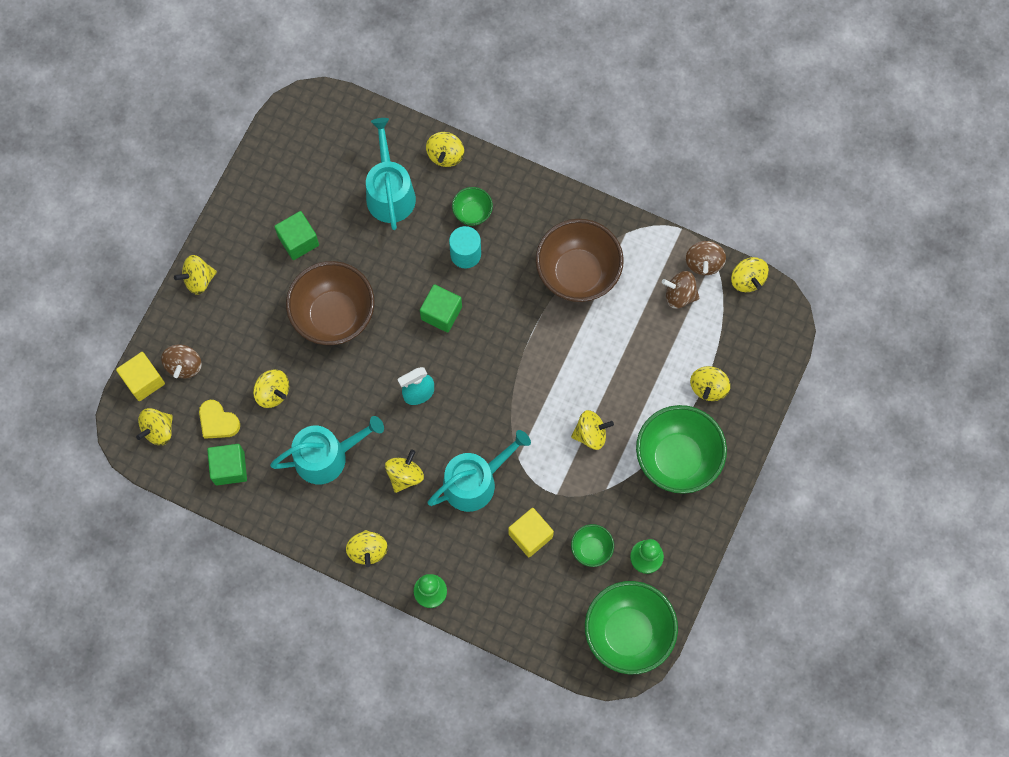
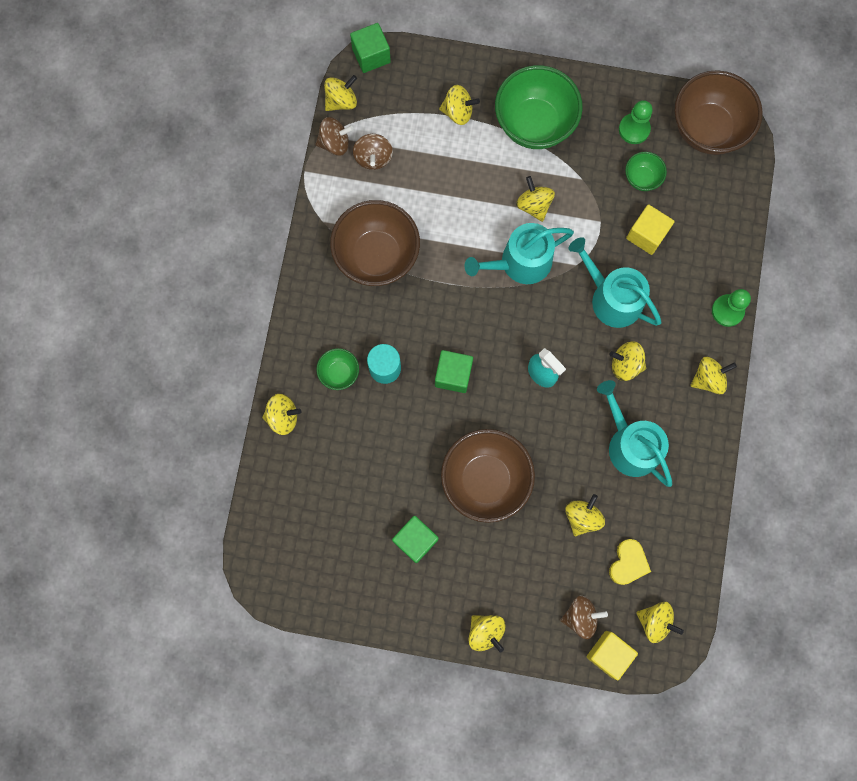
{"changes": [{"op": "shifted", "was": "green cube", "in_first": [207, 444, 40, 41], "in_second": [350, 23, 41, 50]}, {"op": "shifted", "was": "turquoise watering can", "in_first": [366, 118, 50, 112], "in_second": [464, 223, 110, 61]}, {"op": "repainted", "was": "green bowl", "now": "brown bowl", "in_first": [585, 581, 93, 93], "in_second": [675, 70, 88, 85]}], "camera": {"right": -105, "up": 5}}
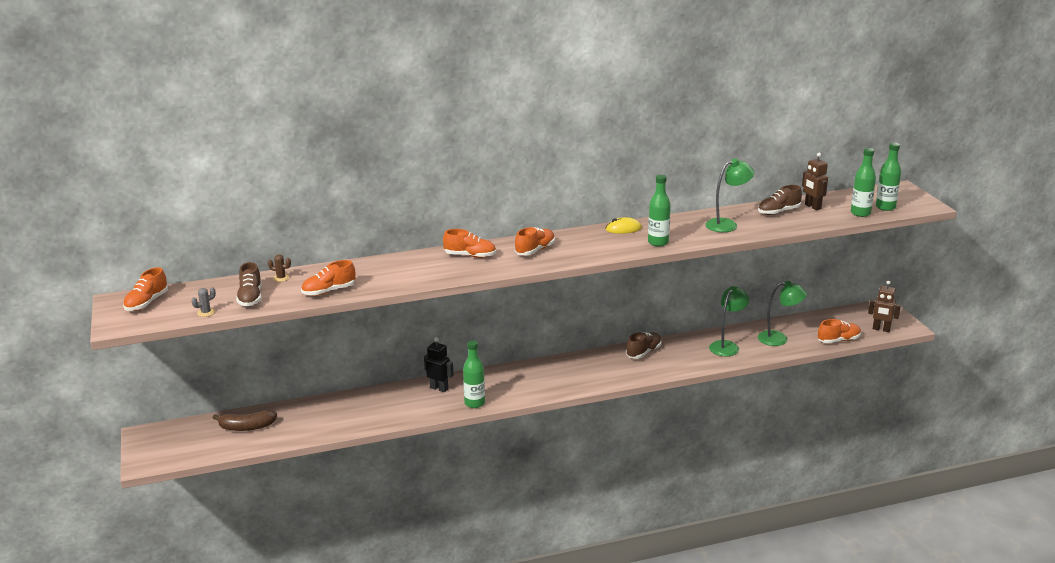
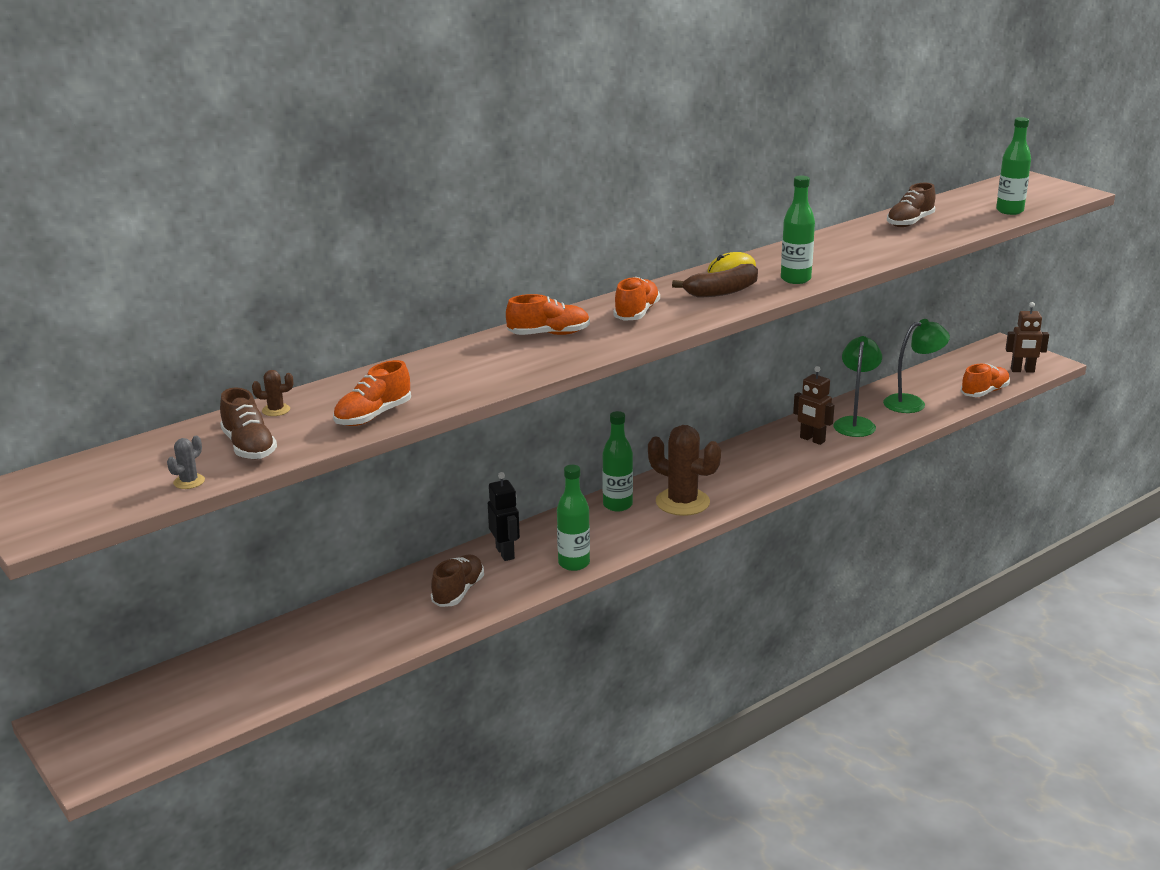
{"changes": [{"op": "gone", "was": "orange shoe", "in_first": [123, 267, 45, 44]}, {"op": "gone", "was": "green lamp", "in_first": [705, 159, 49, 73]}, {"op": "new", "now": "brown cactus", "in_second": [648, 425, 73, 91]}, {"op": "shifted", "was": "brown banana", "in_first": [213, 410, 64, 21], "in_second": [672, 264, 86, 34]}, {"op": "shifted", "was": "brown shoe", "in_first": [626, 332, 36, 27], "in_second": [431, 555, 53, 52]}, {"op": "shifted", "was": "brown robot", "in_first": [802, 153, 26, 57], "in_second": [793, 366, 42, 79]}, {"op": "shifted", "was": "green bottle", "in_first": [876, 142, 25, 69], "in_second": [602, 411, 31, 101]}, {"op": "rotated", "was": "black robot", "in_first": [424, 337, 30, 55], "in_second": [488, 472, 32, 89], "clockwise": 60}], "camera": {"right": -20, "up": 0}}
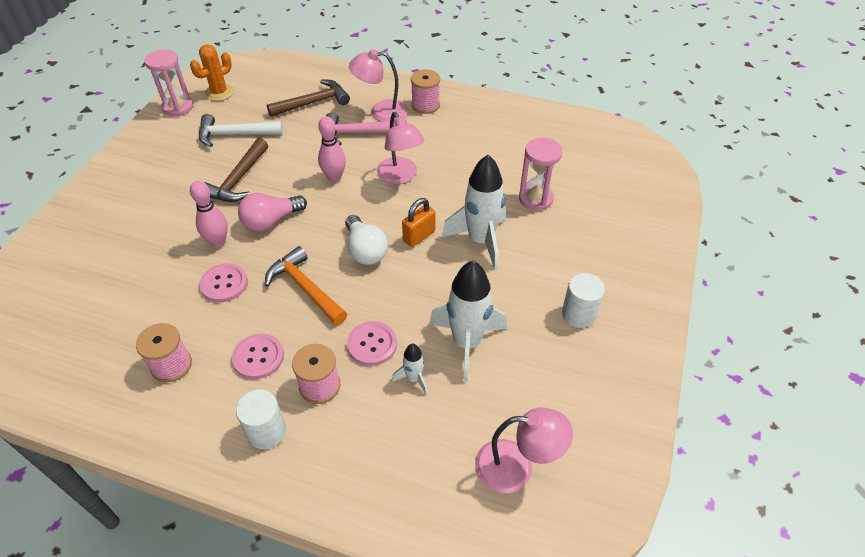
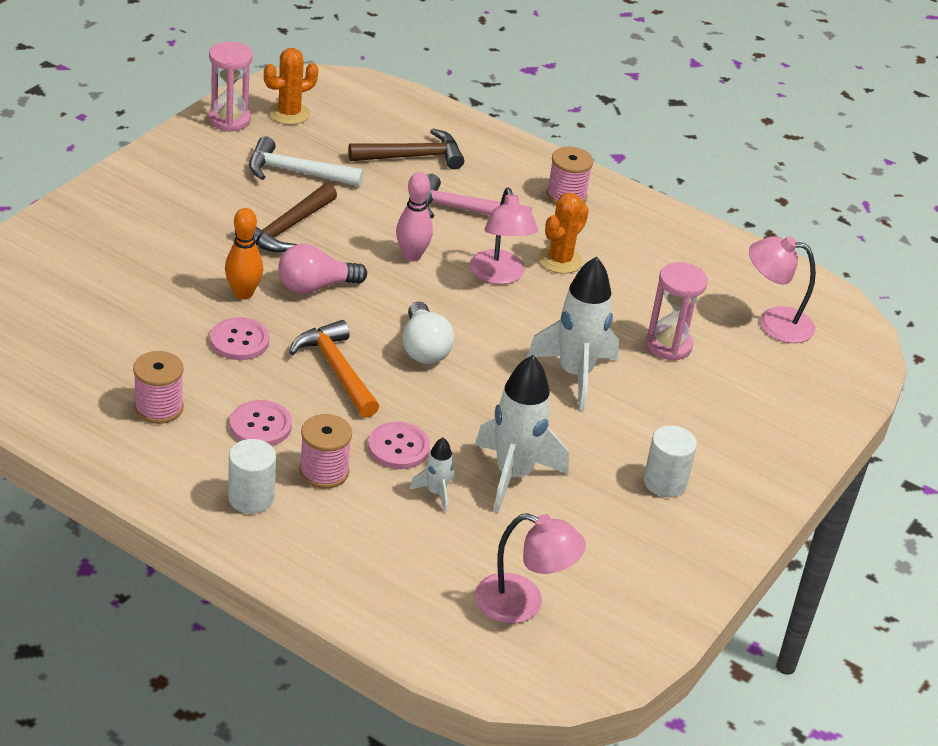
{"changes": [{"op": "gone", "was": "orange padlock", "in_first": [402, 198, 33, 49]}, {"op": "new", "now": "orange cactus", "in_second": [539, 193, 50, 81]}, {"op": "shifted", "was": "pink lamp", "in_first": [349, 49, 59, 72], "in_second": [749, 236, 67, 107]}, {"op": "repainted", "was": "pink bowling pin", "now": "orange bowling pin", "in_first": [190, 181, 38, 66], "in_second": [225, 208, 38, 92]}], "camera": {"right": 10, "up": -10}}
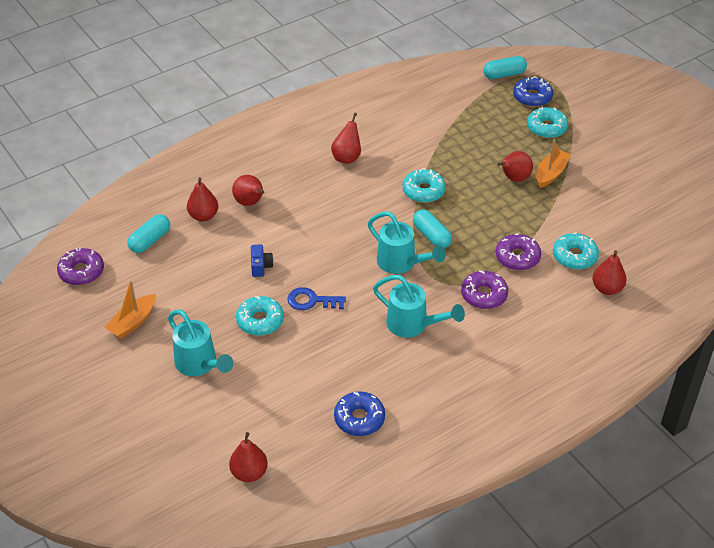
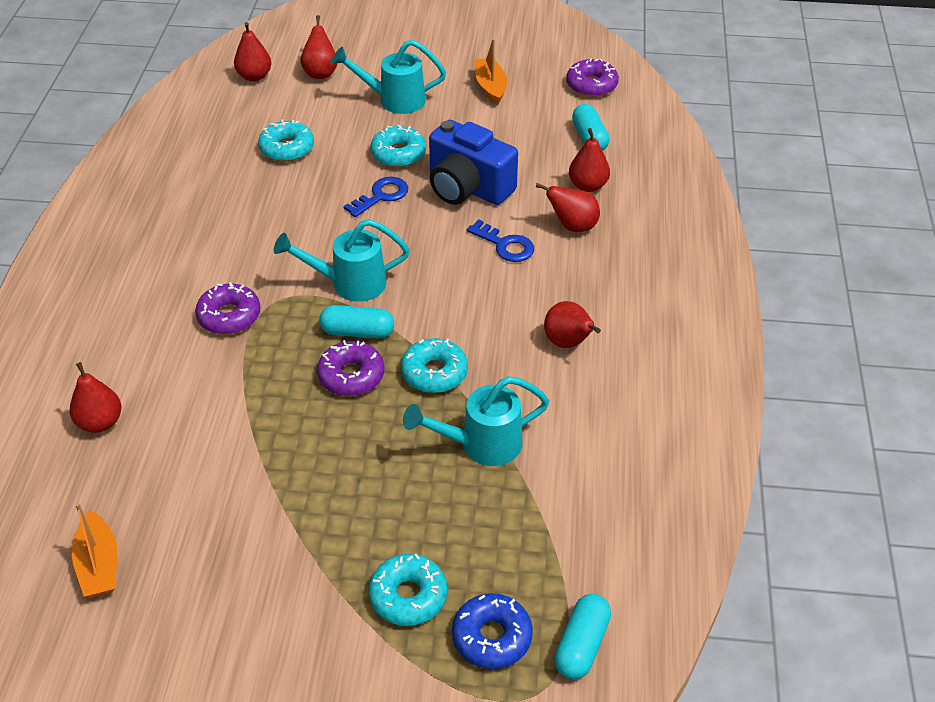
{"changes": [{"op": "gone", "was": "blue donut", "in_first": [334, 391, 51, 45]}, {"op": "new", "now": "blue key", "in_second": [467, 219, 67, 43]}, {"op": "shifted", "was": "turquoise watering can", "in_first": [373, 275, 92, 63], "in_second": [403, 376, 146, 90]}, {"op": "shifted", "was": "purple donut", "in_first": [495, 233, 46, 37], "in_second": [317, 340, 67, 56]}, {"op": "shifted", "was": "red pear", "in_first": [497, 151, 36, 31], "in_second": [301, 15, 37, 64]}, {"op": "shifted", "was": "orange boat", "in_first": [536, 139, 35, 49], "in_second": [72, 503, 46, 94]}, {"op": "shifted", "was": "turquoise donut", "in_first": [553, 232, 46, 37], "in_second": [258, 119, 56, 43]}, {"op": "scaled", "was": "blue camera", "in_first": [251, 244, 23, 33], "in_second": [429, 120, 89, 85], "ratio": 2.37}], "camera": {"right": 130, "up": 0}}
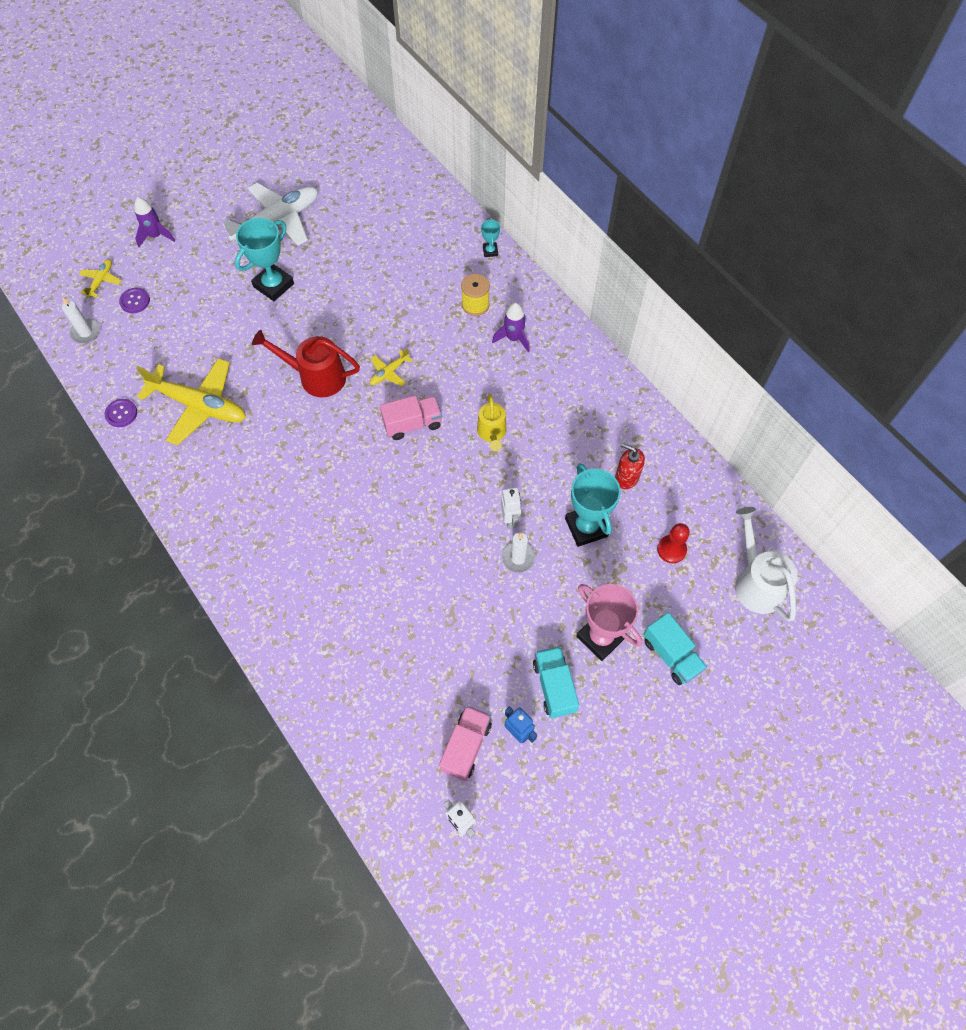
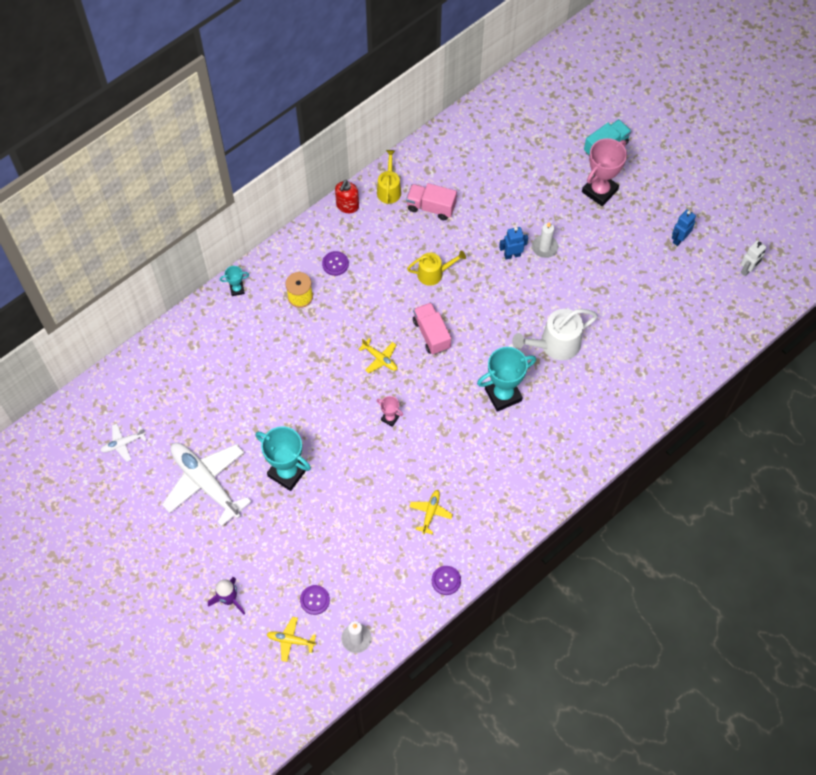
{"changes": [{"op": "gone", "was": "turquoise truck", "in_first": [533, 646, 46, 72]}, {"op": "gone", "was": "red pawn", "in_first": [657, 523, 33, 40]}, {"op": "new", "now": "white plane", "in_second": [100, 424, 47, 38]}, {"op": "new", "now": "yellow watering can", "in_second": [377, 150, 24, 54]}, {"op": "shifted", "was": "pink truck", "in_first": [439, 705, 53, 76], "in_second": [406, 183, 51, 37]}, {"op": "shifted", "was": "turquoise trophy", "in_first": [565, 463, 56, 84], "in_second": [477, 347, 59, 65]}, {"op": "shifted", "was": "red soap dispenser", "in_first": [615, 443, 30, 46], "in_second": [335, 180, 24, 33]}, {"op": "shifted", "was": "white watering can", "in_first": [735, 507, 63, 115], "in_second": [512, 309, 86, 51]}, {"op": "swapped", "was": "red watering can", "now": "pink trophy", "in_first": [252, 330, 108, 67], "in_second": [377, 396, 26, 31]}, {"op": "swapped", "was": "purple rocket", "now": "purple button", "in_first": [492, 303, 38, 50], "in_second": [322, 251, 27, 25]}, {"op": "repainted", "was": "white robot", "now": "blue robot", "in_first": [501, 488, 20, 41], "in_second": [499, 227, 29, 33]}, {"op": "scaled", "was": "yellow plane", "in_first": [136, 358, 110, 88], "in_second": [409, 490, 44, 45], "ratio": 0.46}], "camera": {"right": -95, "up": 0}}
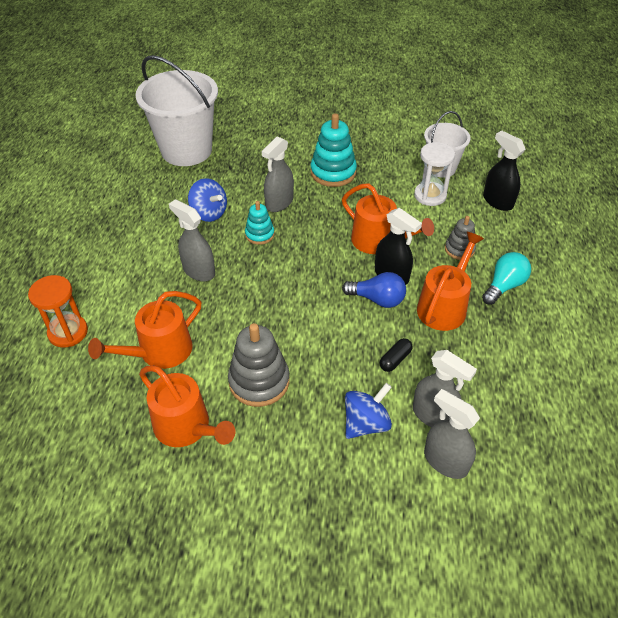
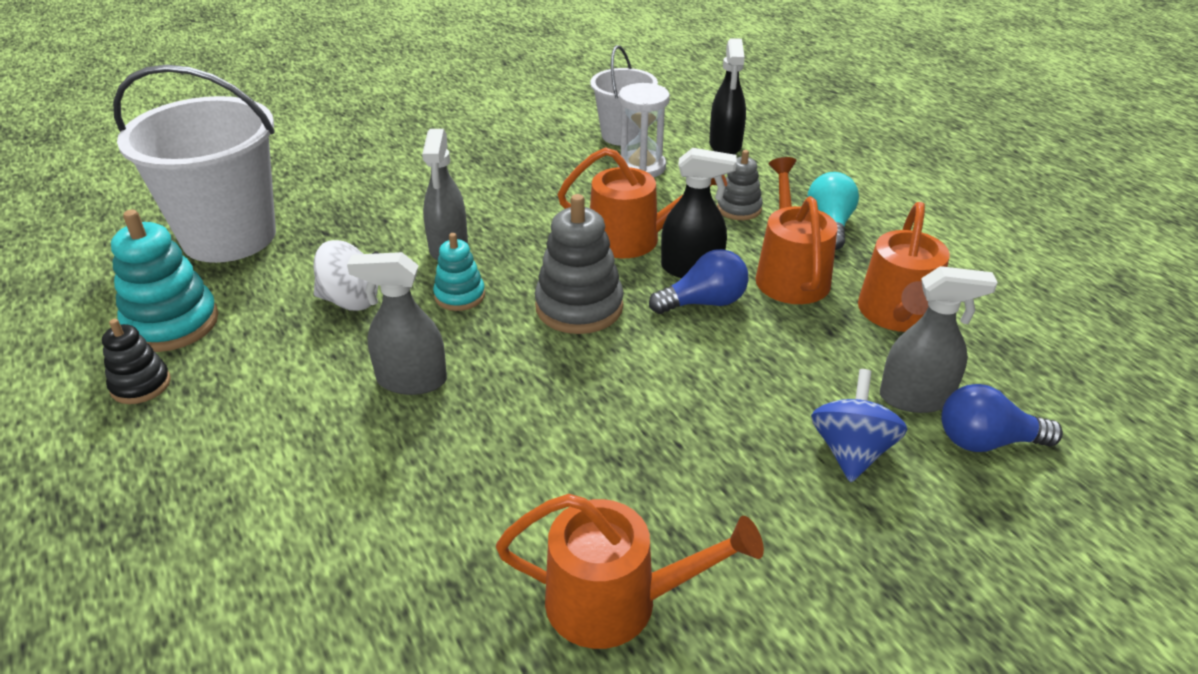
{"changes": [{"op": "gone", "was": "orange hourglass", "in_first": [28, 275, 60, 73]}, {"op": "gone", "was": "black capsule", "in_first": [380, 338, 33, 34]}, {"op": "new", "now": "black stacking toy", "in_second": [102, 319, 69, 85]}, {"op": "shifted", "was": "orange watering can", "in_first": [88, 291, 113, 78], "in_second": [858, 202, 92, 130]}, {"op": "shifted", "was": "grey stacking toy", "in_first": [228, 323, 61, 84], "in_second": [535, 194, 89, 140]}, {"op": "shifted", "was": "turquoise stacking toy", "in_first": [310, 113, 47, 74], "in_second": [111, 210, 107, 142]}, {"op": "swapped", "was": "grey spray bottle", "now": "blue light bulb", "in_first": [424, 389, 56, 90], "in_second": [941, 384, 122, 68]}, {"op": "repainted", "was": "blue spinning top", "now": "white spinning top", "in_first": [188, 178, 39, 44], "in_second": [313, 240, 66, 71]}, {"op": "rotated", "was": "black spray bottle", "in_first": [483, 131, 43, 80], "in_second": [709, 39, 37, 116], "clockwise": -105}], "camera": {"right": -35, "up": -10}}
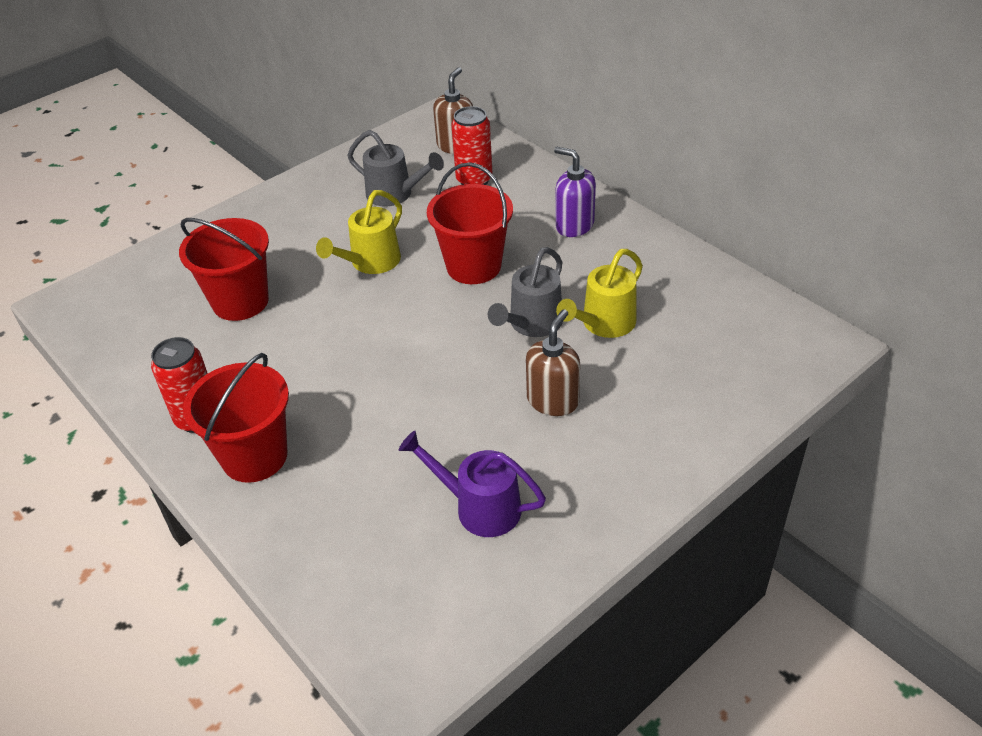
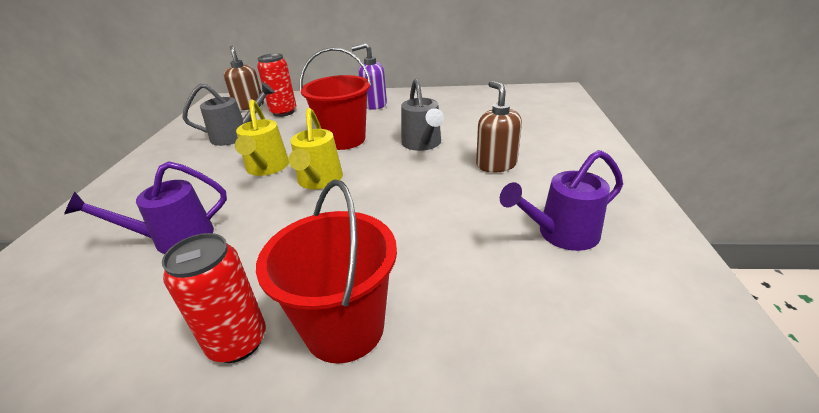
{"changes": [{"op": "shifted", "was": "yellow watering can", "in_first": [556, 249, 87, 89], "in_second": [288, 108, 55, 81]}, {"op": "swapped", "was": "red bucket", "now": "purple watering can", "in_first": [179, 218, 90, 103], "in_second": [64, 161, 163, 93]}], "camera": {"right": -45, "up": -10}}
